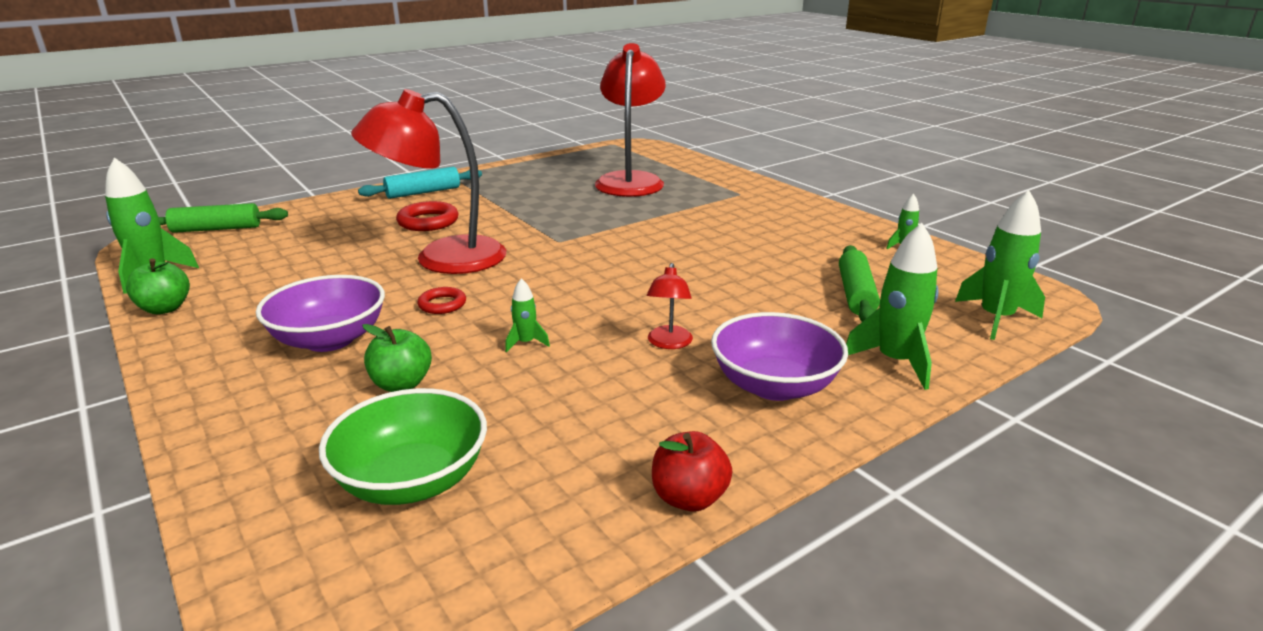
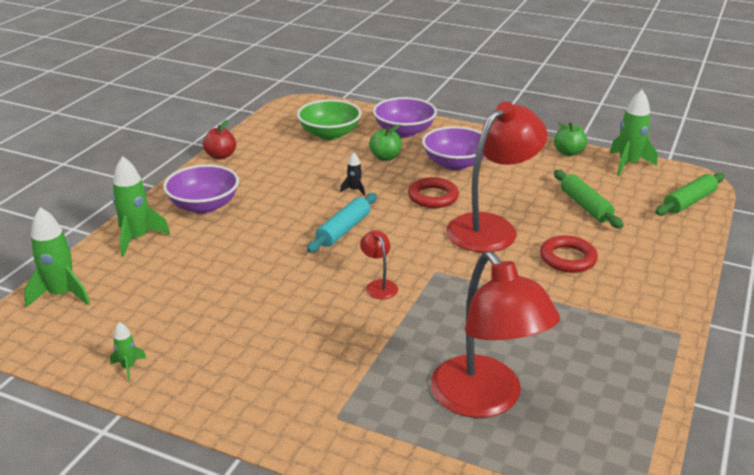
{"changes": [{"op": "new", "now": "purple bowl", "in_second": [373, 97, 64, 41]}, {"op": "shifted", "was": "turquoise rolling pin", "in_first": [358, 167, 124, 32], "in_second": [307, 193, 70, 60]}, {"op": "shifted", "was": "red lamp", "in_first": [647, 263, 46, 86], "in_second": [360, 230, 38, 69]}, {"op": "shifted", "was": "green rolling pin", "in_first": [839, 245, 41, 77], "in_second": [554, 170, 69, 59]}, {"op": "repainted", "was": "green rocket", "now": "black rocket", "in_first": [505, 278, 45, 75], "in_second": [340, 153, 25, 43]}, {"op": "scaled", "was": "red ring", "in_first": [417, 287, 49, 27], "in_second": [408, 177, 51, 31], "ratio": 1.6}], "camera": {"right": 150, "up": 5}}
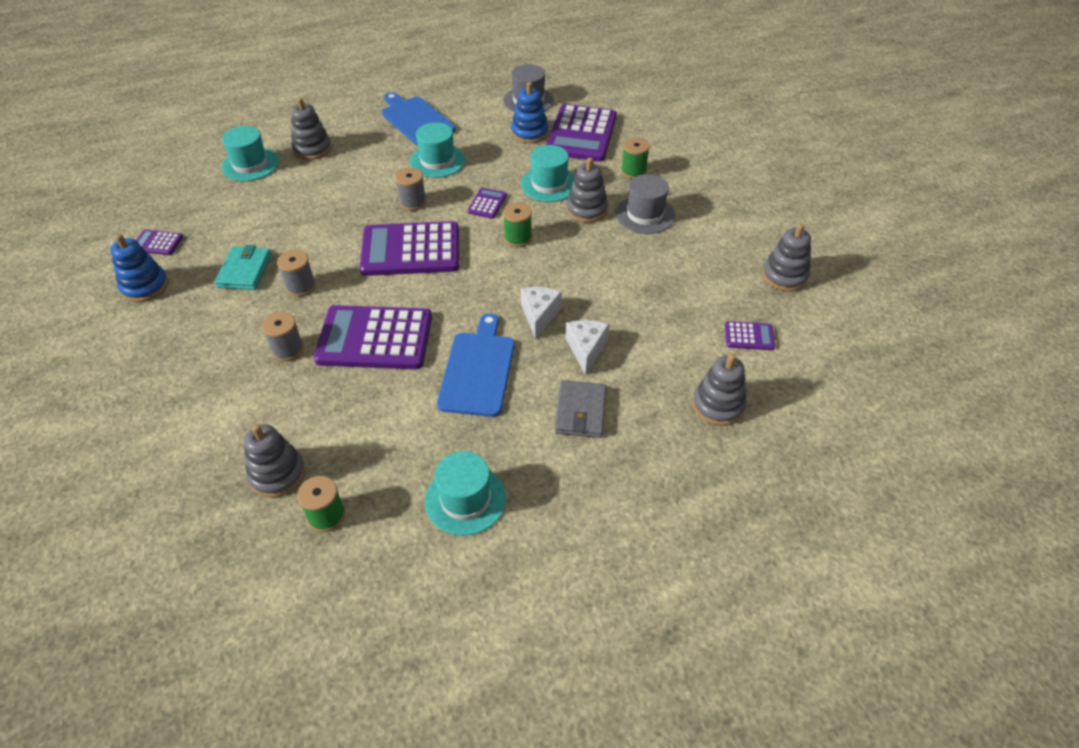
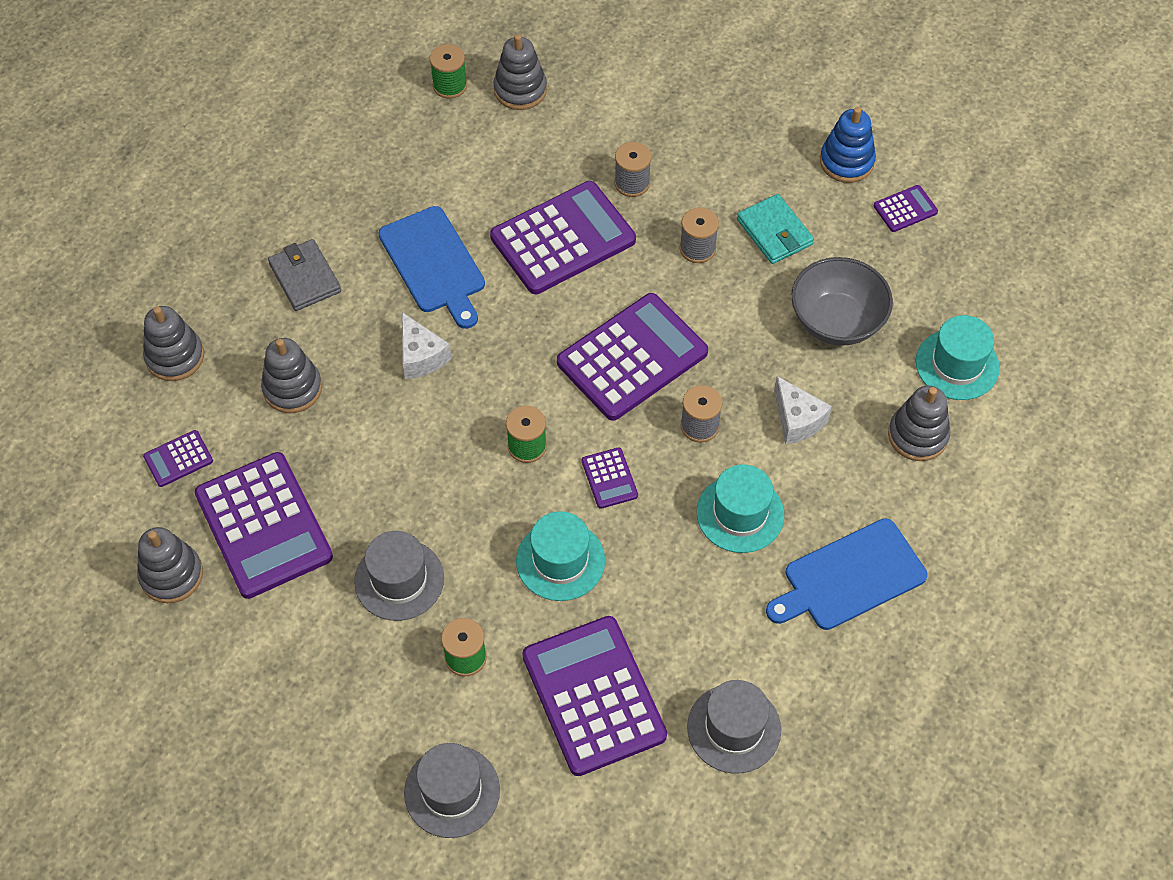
{"changes": [{"op": "gone", "was": "turquoise hat", "in_first": [425, 451, 81, 85]}, {"op": "gone", "was": "blue stacking toy", "in_first": [511, 82, 38, 61]}, {"op": "new", "now": "purple calculator", "in_second": [195, 452, 138, 147]}, {"op": "new", "now": "grey hat", "in_second": [404, 743, 96, 95]}, {"op": "new", "now": "grey bowl", "in_second": [791, 257, 102, 89]}, {"op": "shifted", "was": "white cheese", "in_first": [565, 320, 44, 55], "in_second": [774, 376, 58, 69]}, {"op": "shifted", "was": "grey stacking toy", "in_first": [566, 158, 42, 65], "in_second": [261, 338, 61, 75]}, {"op": "rotated", "was": "blue cutting board", "in_first": [382, 92, 74, 53], "in_second": [766, 518, 162, 112], "clockwise": 135}], "camera": {"right": 145, "up": 10}}
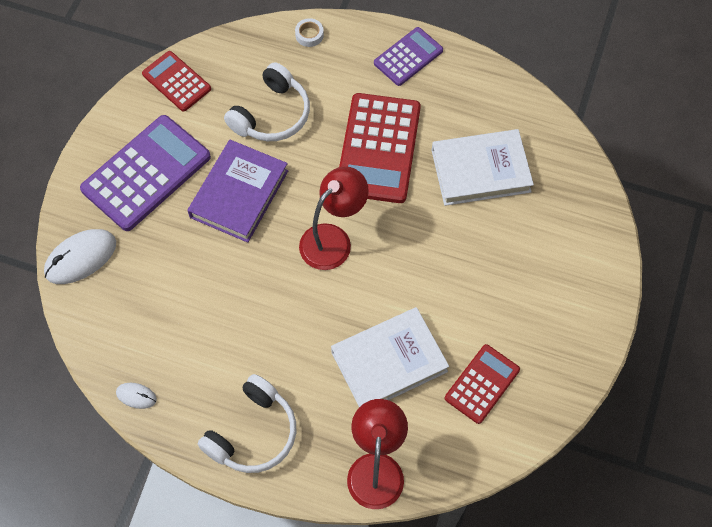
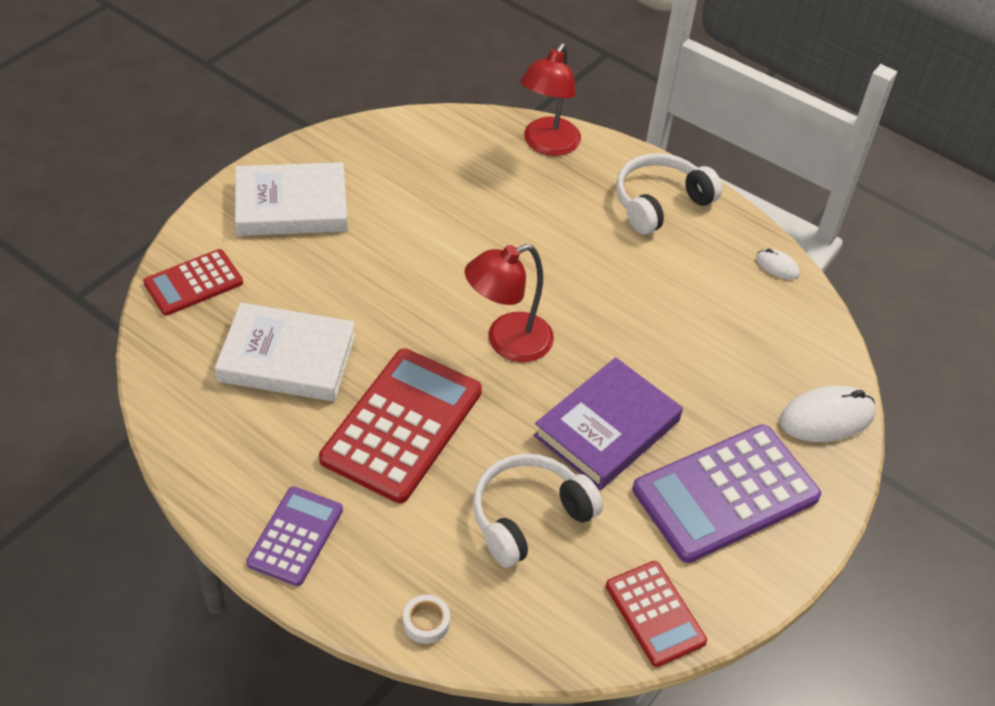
{"changes": [{"op": "shifted", "was": "white book", "in_first": [331, 307, 118, 100], "in_second": [235, 162, 113, 74]}, {"op": "shifted", "was": "red calculator", "in_first": [445, 344, 75, 80], "in_second": [143, 249, 100, 67]}, {"op": "rotated", "was": "purple calculator", "in_first": [374, 27, 69, 59], "in_second": [246, 486, 97, 100], "clockwise": 135}], "camera": {"right": -165, "up": -15}}
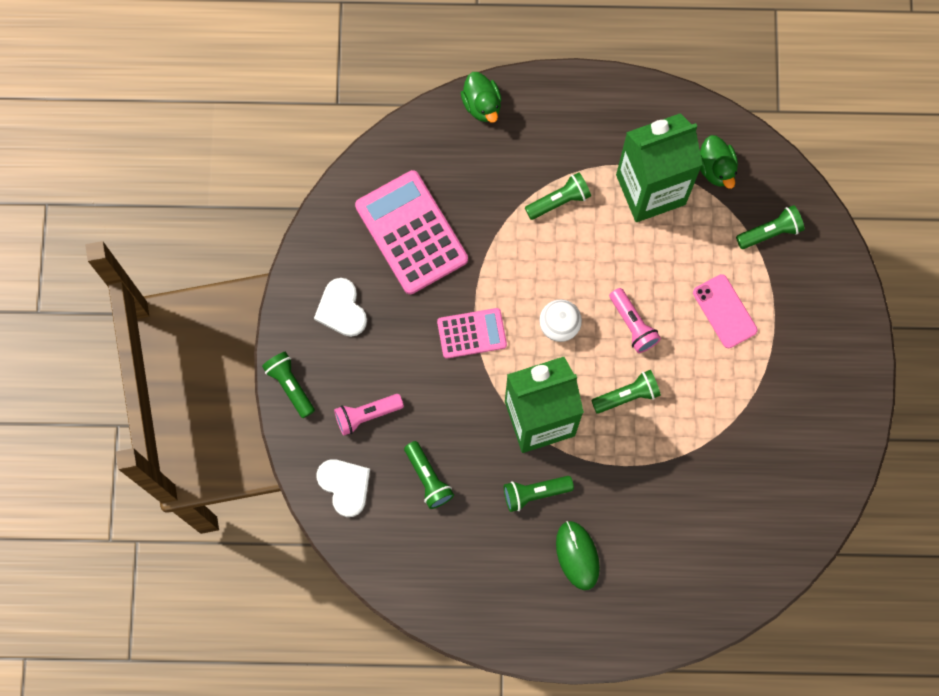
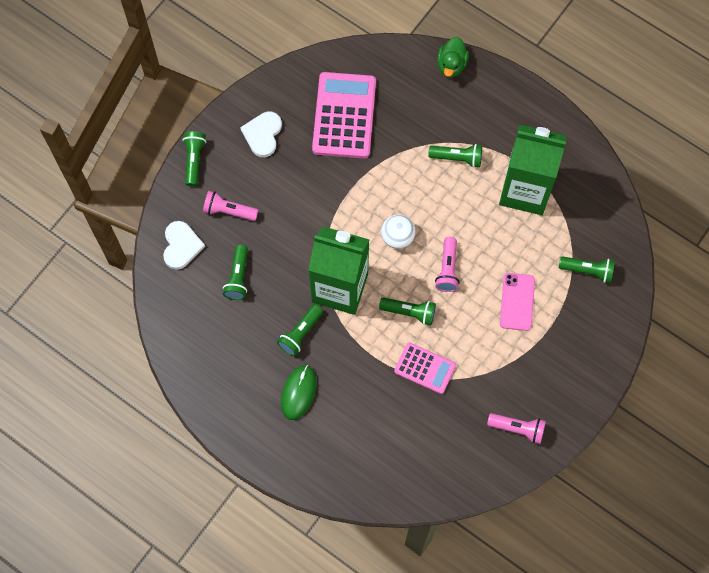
{"changes": [{"op": "gone", "was": "green duck", "in_first": [700, 135, 38, 54]}, {"op": "new", "now": "pink flashlight", "in_second": [487, 413, 59, 31]}, {"op": "shifted", "was": "pink calculator", "in_first": [437, 308, 70, 51], "in_second": [394, 342, 62, 52]}, {"op": "rotated", "was": "green flashlight", "in_first": [504, 476, 70, 36], "in_second": [277, 304, 46, 52], "clockwise": -75}], "camera": {"right": 35, "up": -5}}
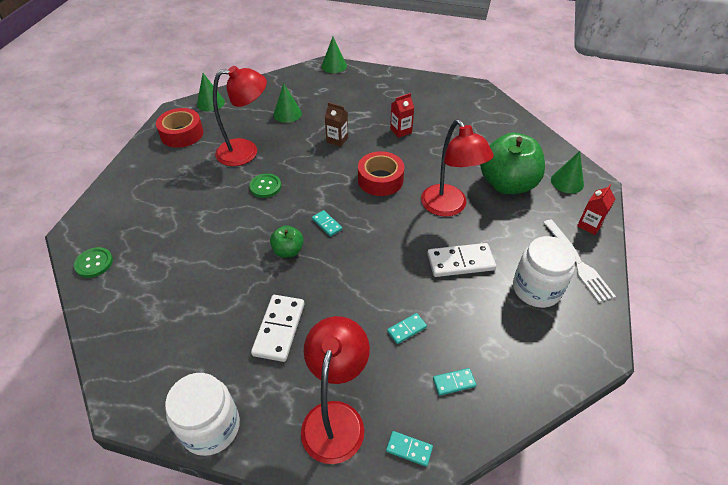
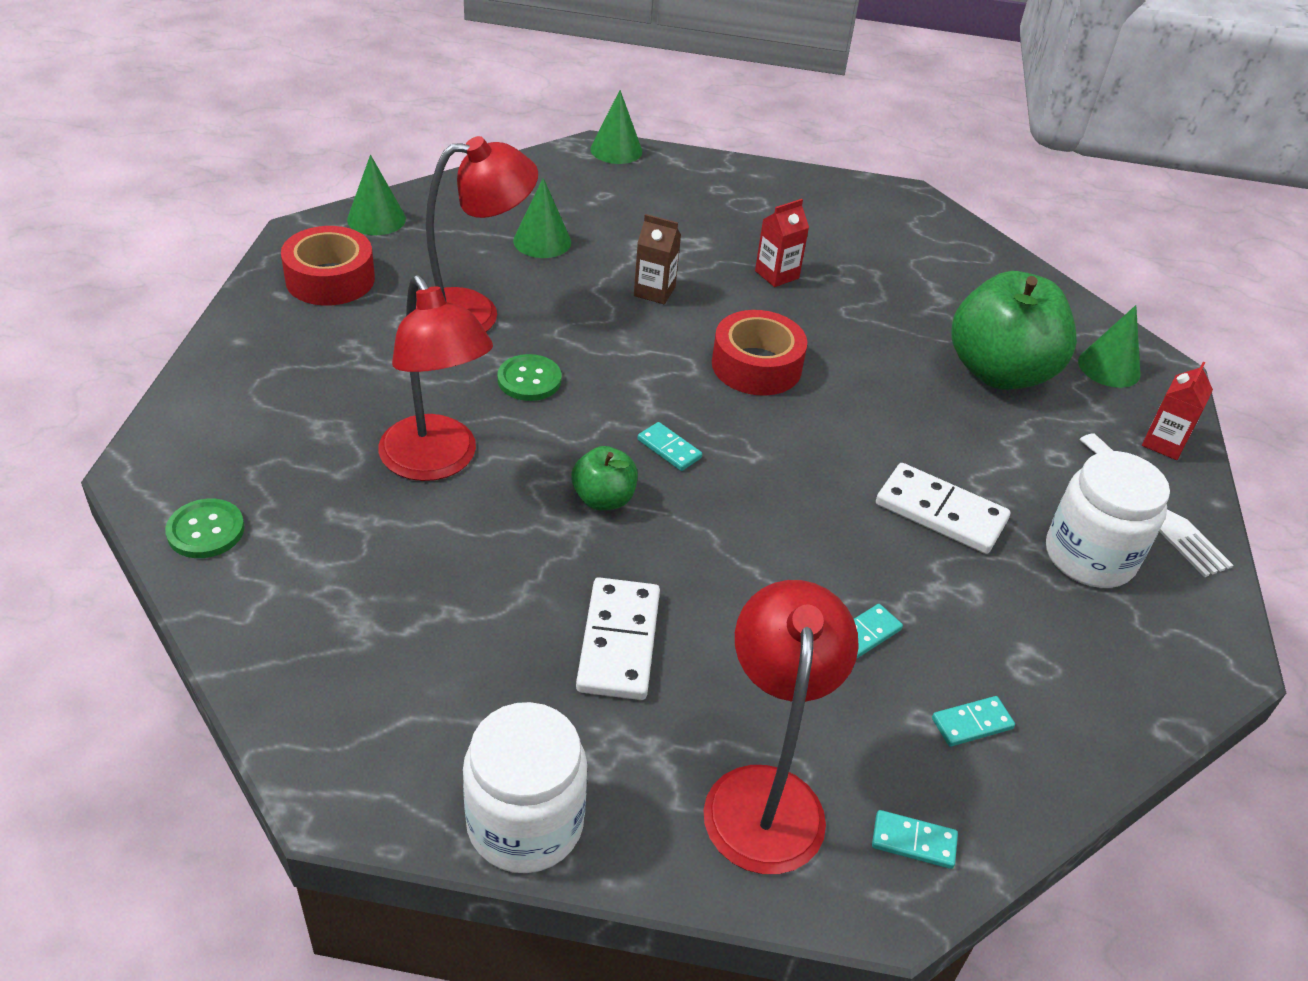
{"changes": [{"op": "shifted", "was": "red lamp", "in_first": [421, 119, 73, 97], "in_second": [379, 275, 114, 206]}, {"op": "rotated", "was": "white domino", "in_first": [427, 243, 69, 34], "in_second": [876, 463, 134, 91], "clockwise": 45}], "camera": {"right": -10, "up": -5}}
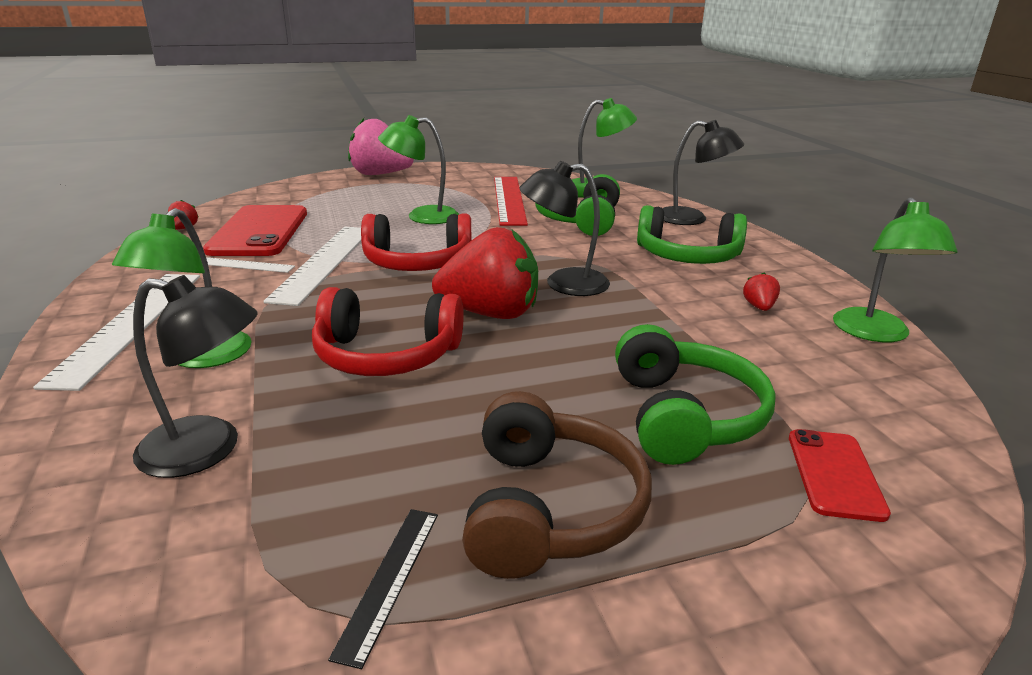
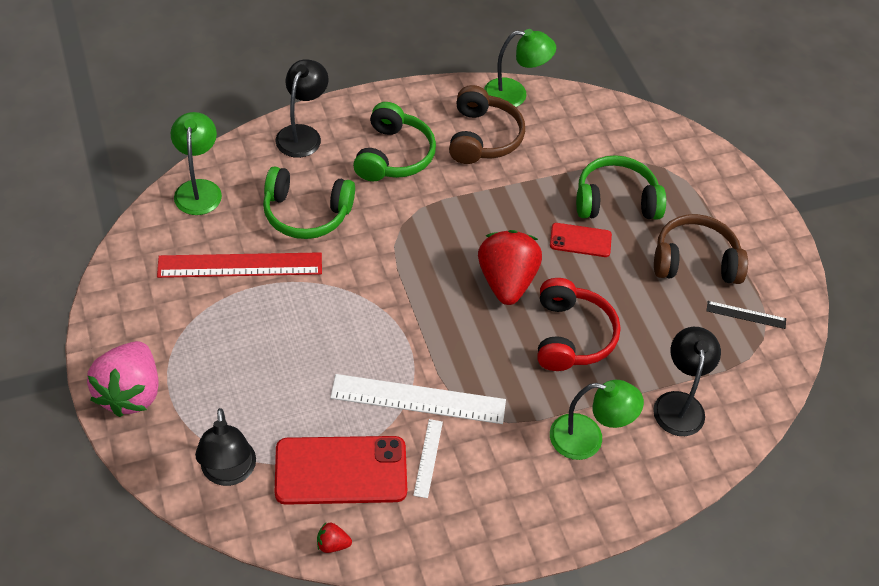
{"changes": [{"op": "gone", "was": "white ruler", "in_first": [33, 274, 167, 117]}, {"op": "gone", "was": "red headphones", "in_first": [361, 214, 110, 57]}, {"op": "gone", "was": "green lamp", "in_first": [378, 115, 81, 109]}, {"op": "shifted", "was": "black lamp", "in_first": [519, 161, 91, 135], "in_second": [195, 408, 61, 78]}, {"op": "shifted", "was": "red phone", "in_first": [789, 429, 102, 93], "in_second": [550, 223, 62, 34]}, {"op": "swapped", "was": "red strawberry", "now": "brown headphones", "in_first": [743, 272, 37, 39], "in_second": [449, 85, 76, 79]}], "camera": {"right": -95, "up": 25}}
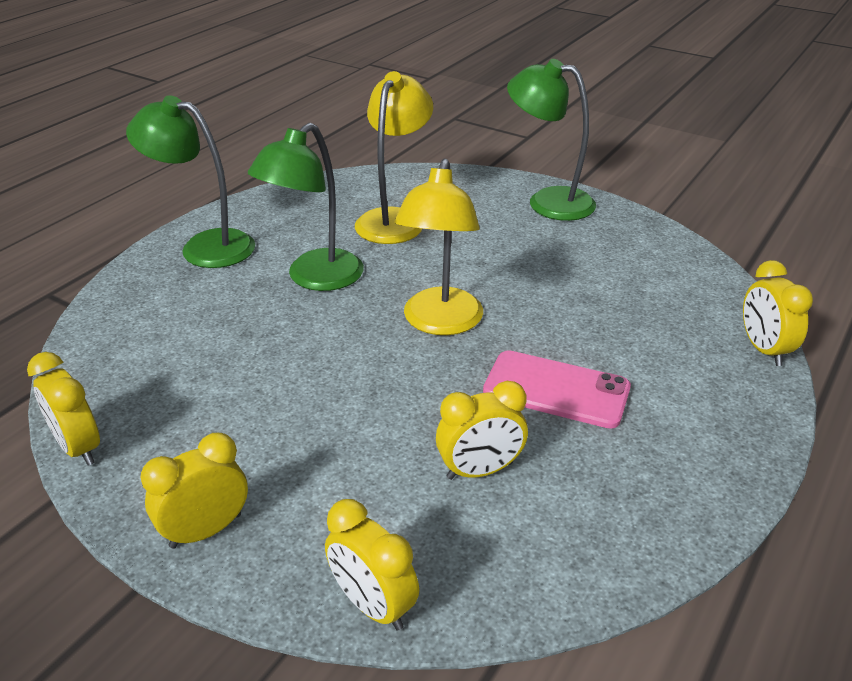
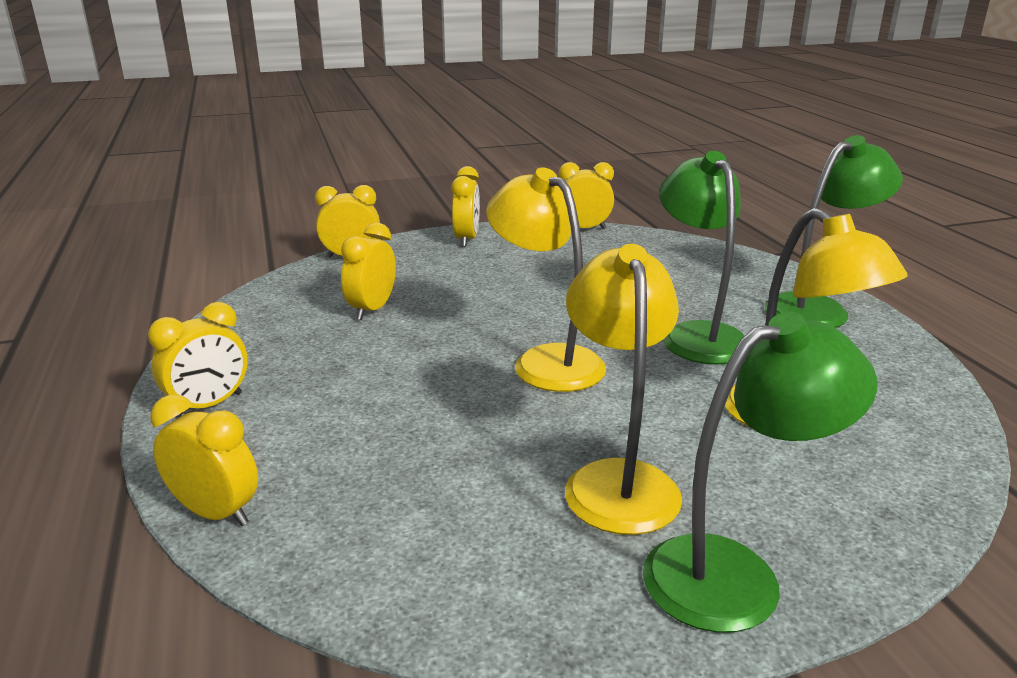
{"changes": [{"op": "gone", "was": "pink phone", "in_first": [483, 350, 148, 79]}, {"op": "new", "now": "yellow clock", "in_second": [148, 302, 100, 115]}, {"op": "new", "now": "yellow lamp", "in_second": [565, 244, 117, 291]}], "camera": {"right": 130, "up": -10}}
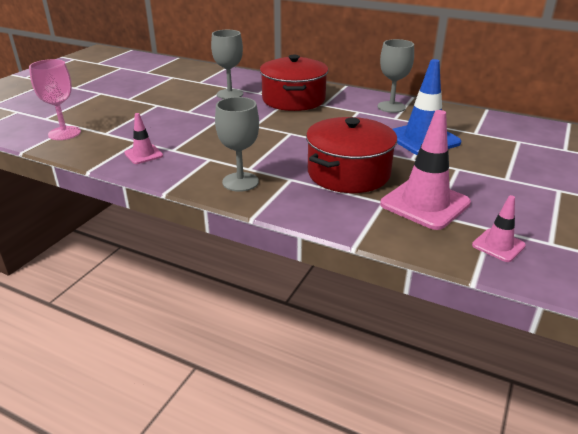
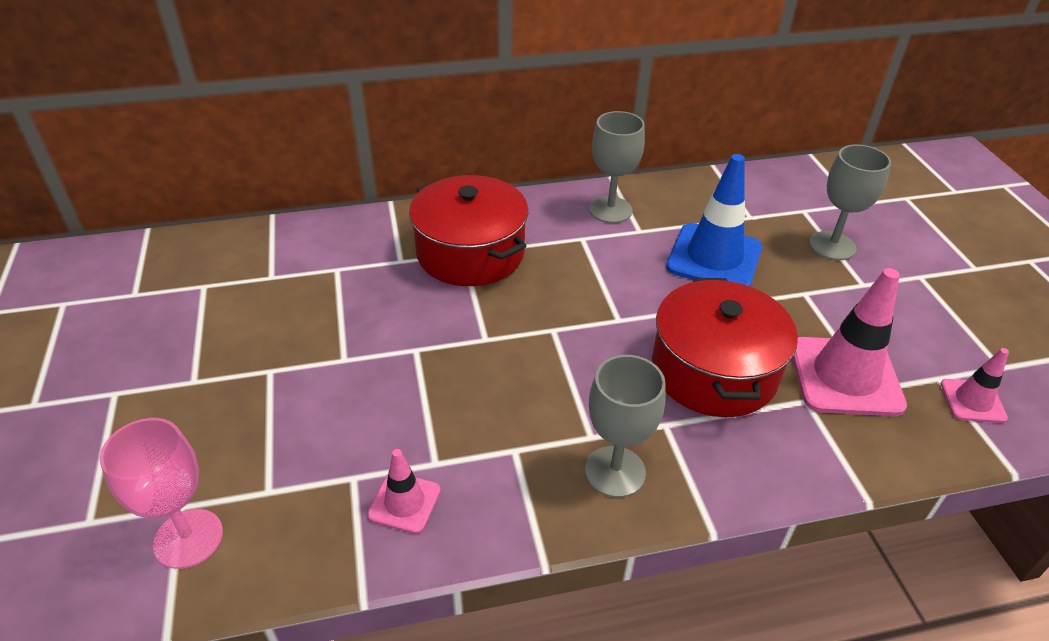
{"changes": [{"op": "shifted", "was": "grey goblet", "in_first": [211, 30, 32, 69], "in_second": [809, 144, 82, 116]}], "camera": {"right": -40, "up": 10}}
